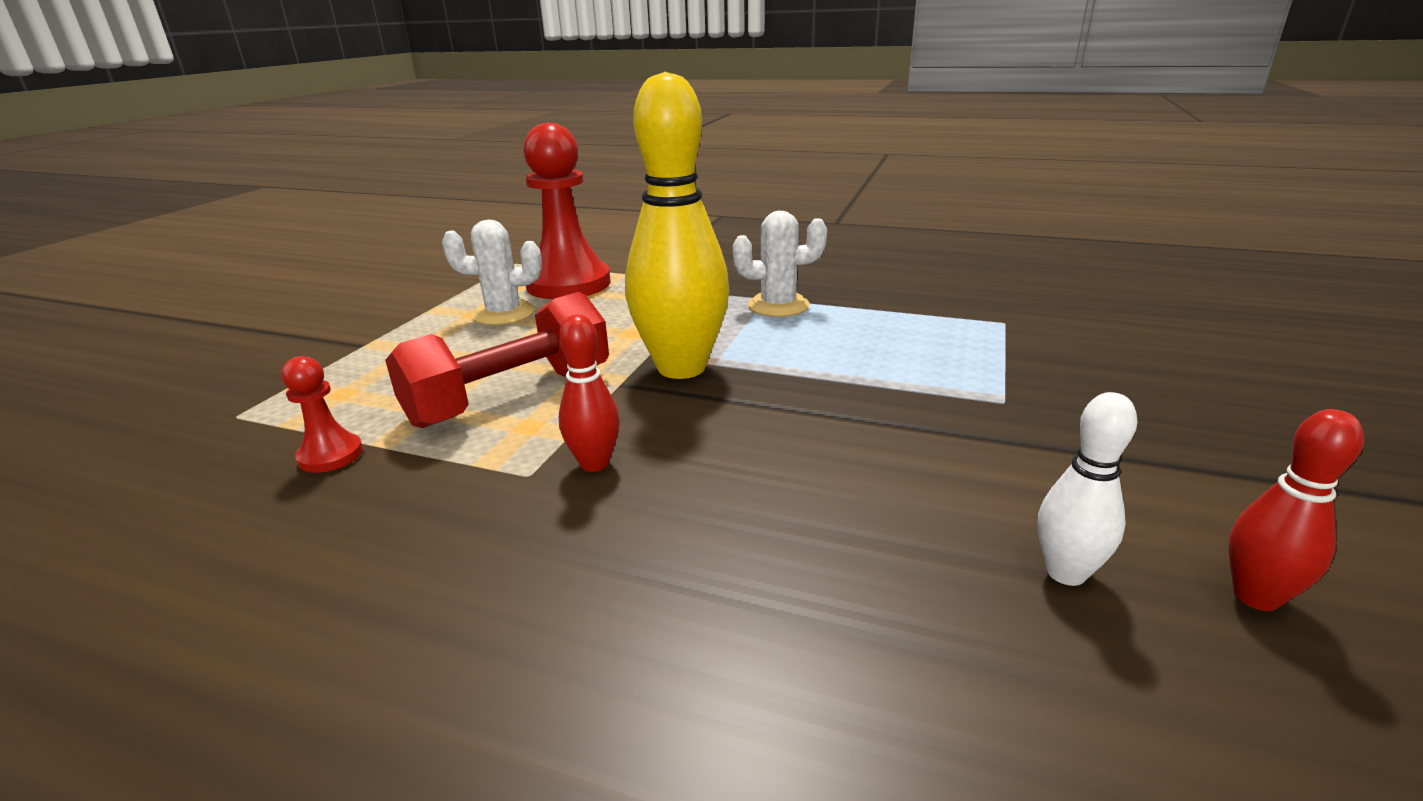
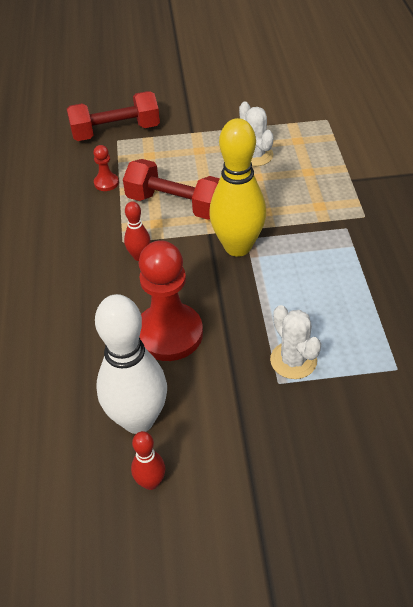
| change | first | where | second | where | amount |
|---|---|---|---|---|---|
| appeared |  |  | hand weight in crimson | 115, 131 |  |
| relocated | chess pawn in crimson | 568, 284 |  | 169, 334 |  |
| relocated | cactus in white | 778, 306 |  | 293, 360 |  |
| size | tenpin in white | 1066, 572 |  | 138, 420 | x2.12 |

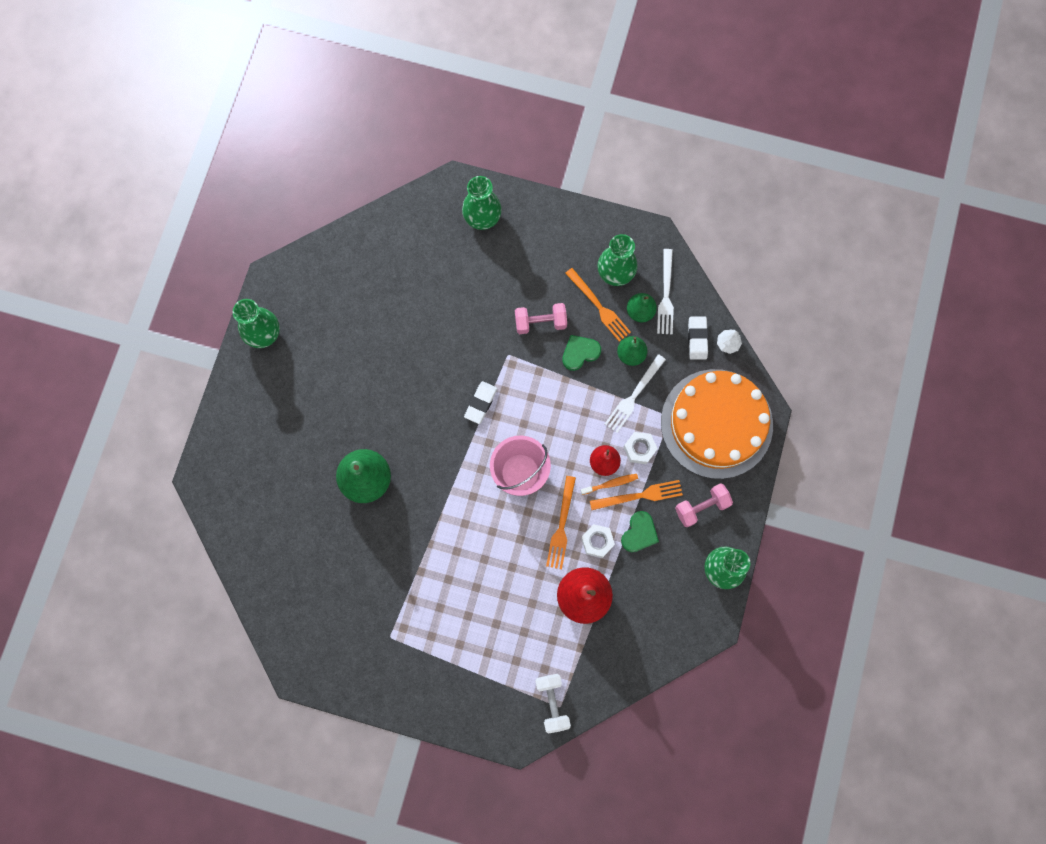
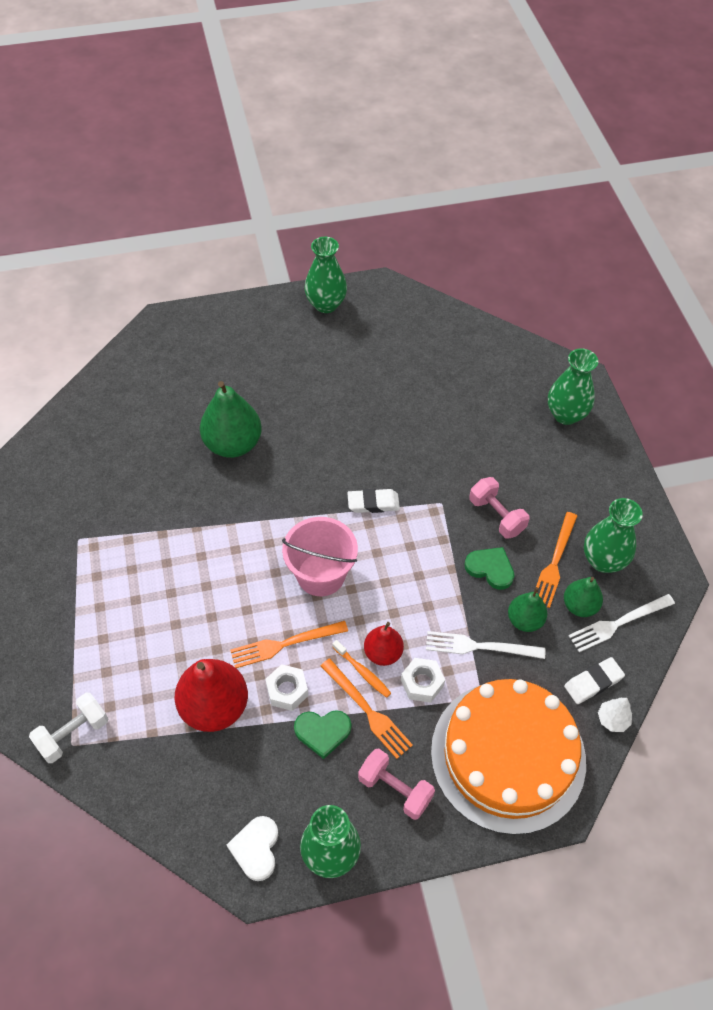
| change | first | where | second | where | amount |
|---|---|---|---|---|---|
| appeared |  |  | love heart in white | 256, 848 |  |

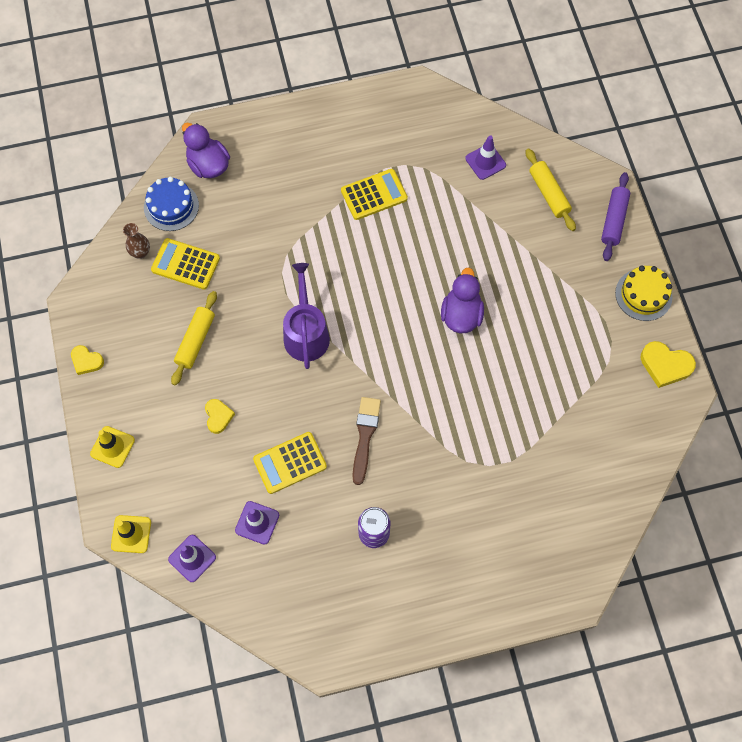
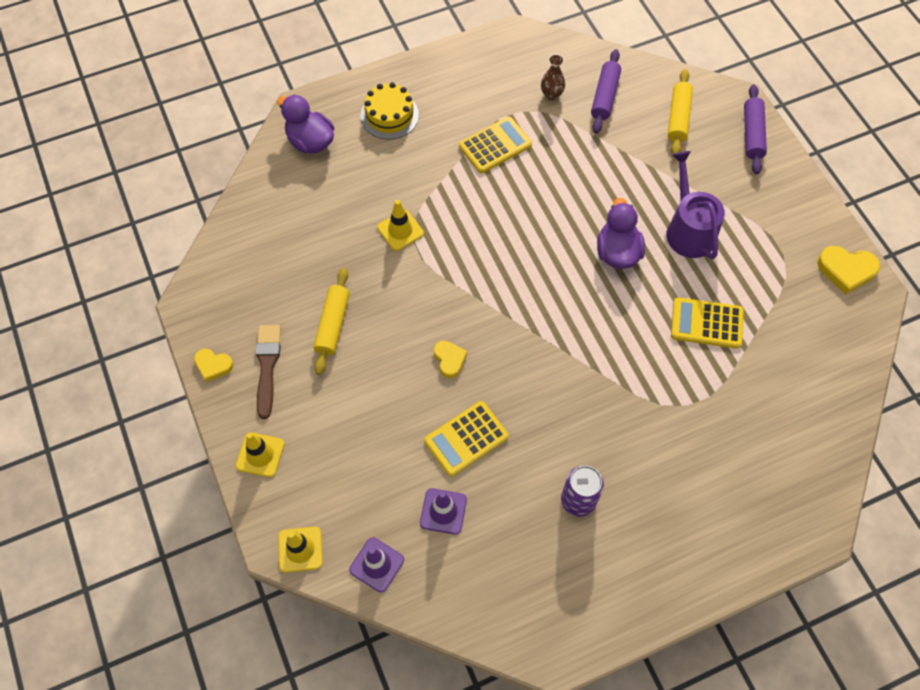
| change | first | where | second | where | amount |
|---|---|---|---|---|---|
| missing | cake in royal blue | 171, 206 |  |  |  |
| appeared |  |  | safety cone in bright yellow | 400, 230 |  |
| relocated | tall vase in russet | 140, 252 |  | 551, 95 |  |
| relocated | pocket calculator in bright yellow | 185, 264 |  | 706, 323 |  |
| relocated | love heart in bright yellow | 218, 416 |  | 449, 359 |  |
| relocated | sprinkling can in royal purple | 306, 333 |  | 688, 230 |  |
| relocated | brush in russet | 365, 436 |  | 267, 366 |  |
| relocated | cake in bright yellow | 643, 294 |  | 389, 115 |  |
| exchanged | safety cone in royal purple | 485, 162 | dough roller in royal purple | 604, 96 |  |
| spun | dough roller in bright yellow | 549, 193 |  | 678, 118 | 45 degrees clockwise |

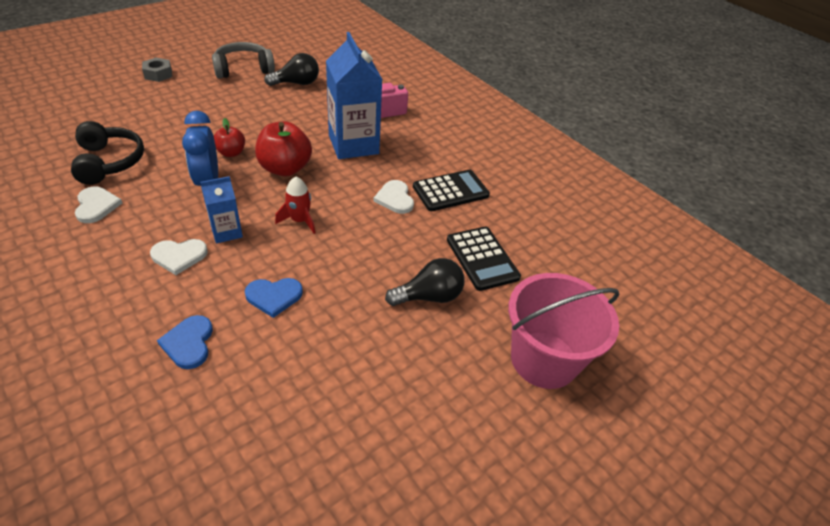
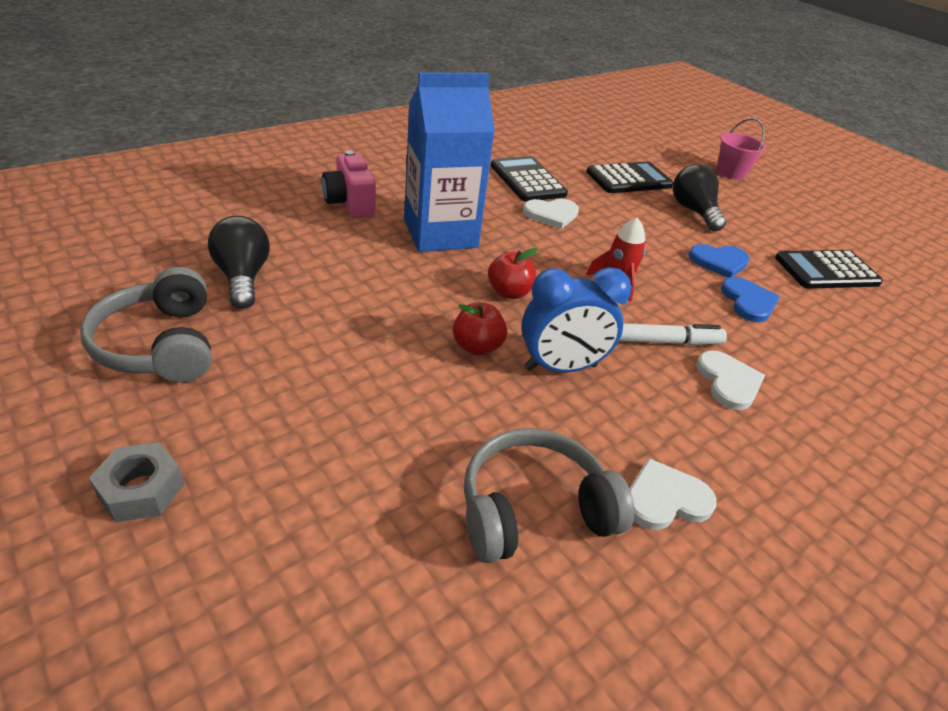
| change | first | where | second | where | amount |
|---|---|---|---|---|---|
| appeared |  |  | pocket calculator in jet-black | 826, 271 |  |
| relocated | love heart in royal blue | 189, 343 |  | 719, 262 |  |
| exchanged | milk carton in royal blue | 226, 232 | marker pen in white | 663, 341 |  |
| colour | headset in jet-black | 109, 162 | headset in gray | 534, 509 |  |
| size | toy apple in crimson | 285, 168 |  | 509, 292 | x0.58 |
| size | pail in pink | 544, 359 |  | 731, 172 | x0.54 |

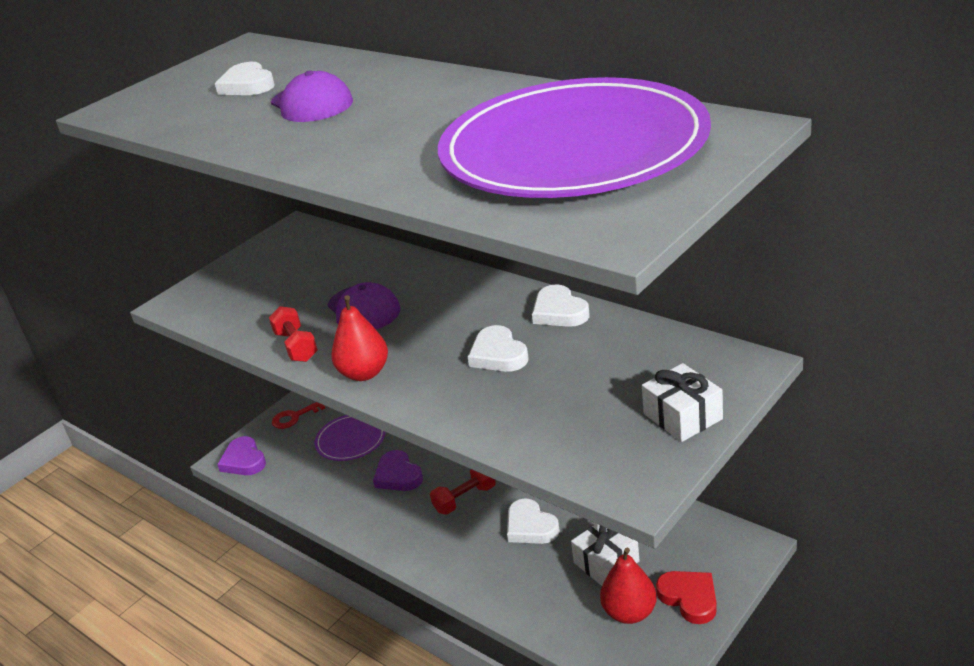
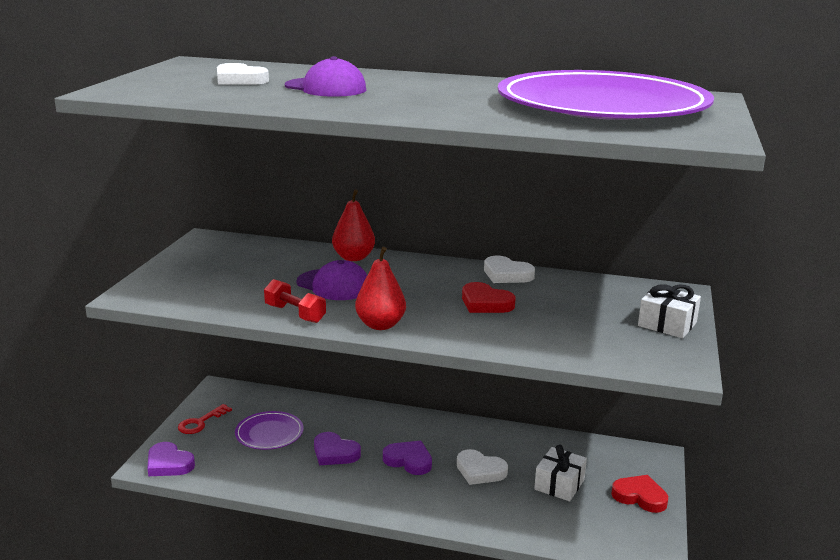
| change | first | where | second | where | amount |
|---|---|---|---|---|---|
| relocated | toy pear in crimson | 629, 612 |  | 353, 258 |  |
| exchanged | hand weight in crimson | 465, 499 | love heart in royal purple | 409, 460 |  |
| colour | love heart in white | 498, 354 | love heart in crimson | 485, 303 |  |

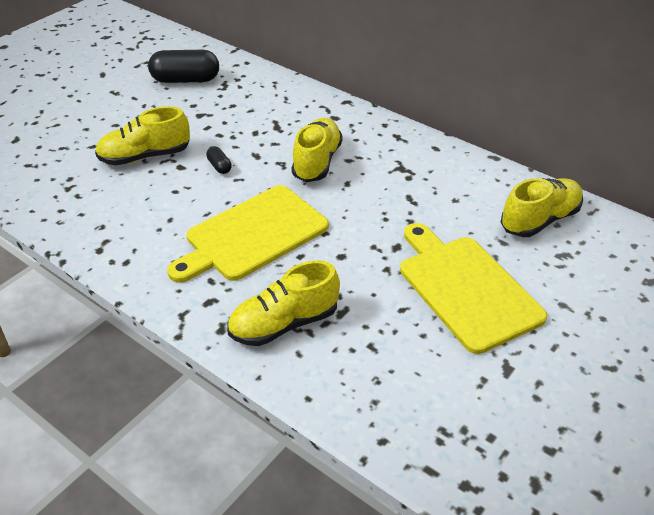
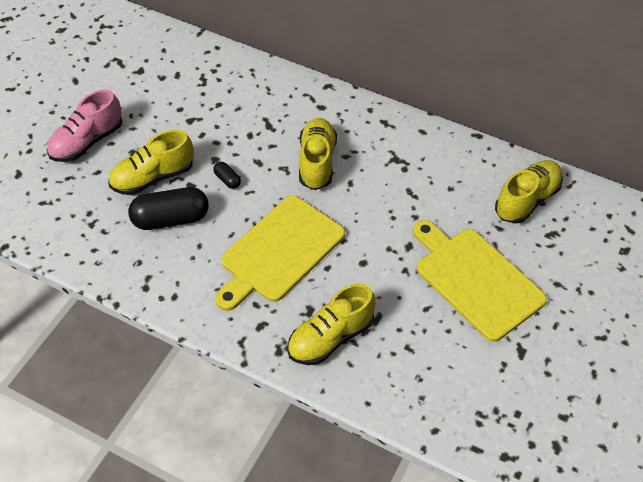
| change | first | where | second | where | amount |
|---|---|---|---|---|---|
| appeared |  |  | lace-up shoe in pink | 87, 142 |  |
| relocated | capsule in jet-black | 185, 80 |  | 171, 219 |  |

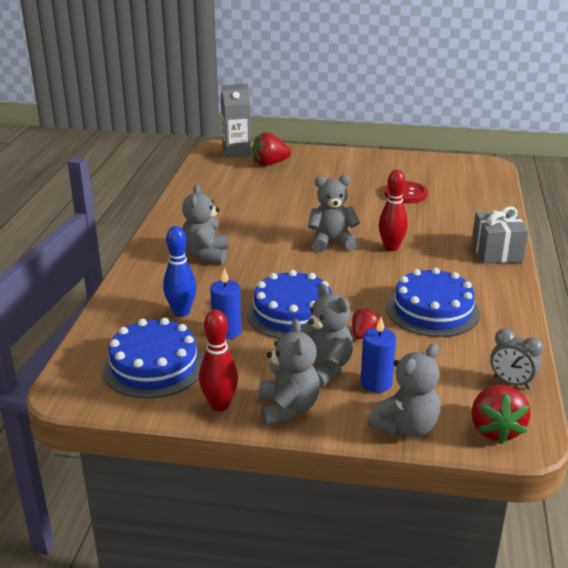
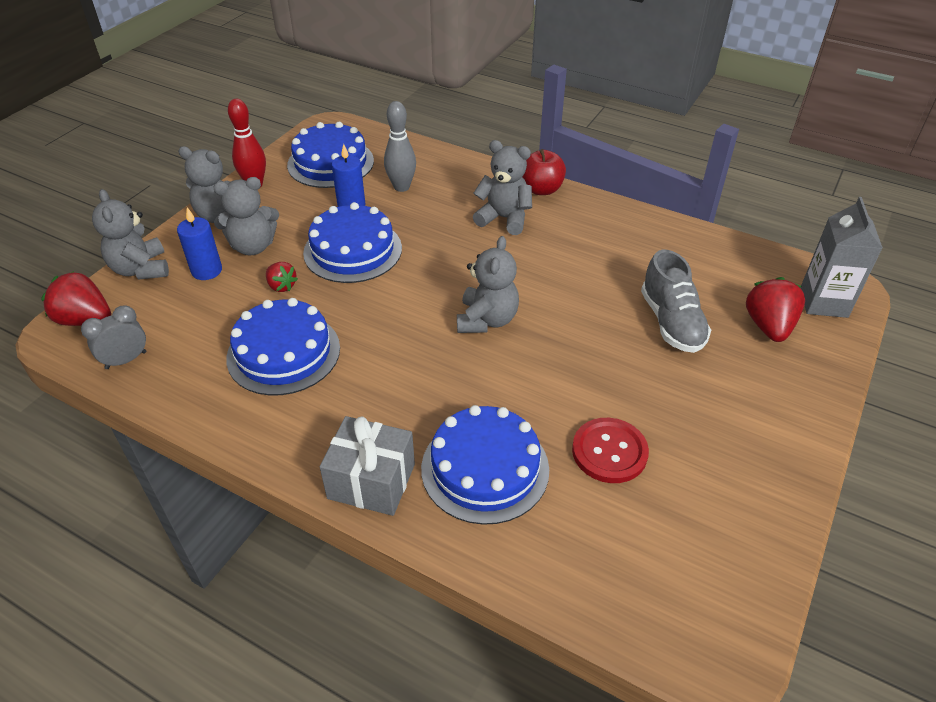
| change | first | where | second | where | amount |
|---|---|---|---|---|---|
| missing | tenpin in crimson | 391, 248 |  |  |  |
| appeared |  |  | cake in royal blue | 485, 468 |  |
| appeared |  |  | toy apple in crimson | 541, 189 |  |
| appeared |  |  | lace-up shoe in gray | 671, 322 |  |
| colour | tenpin in royal blue | 181, 312 | tenpin in gray | 401, 187 |  |

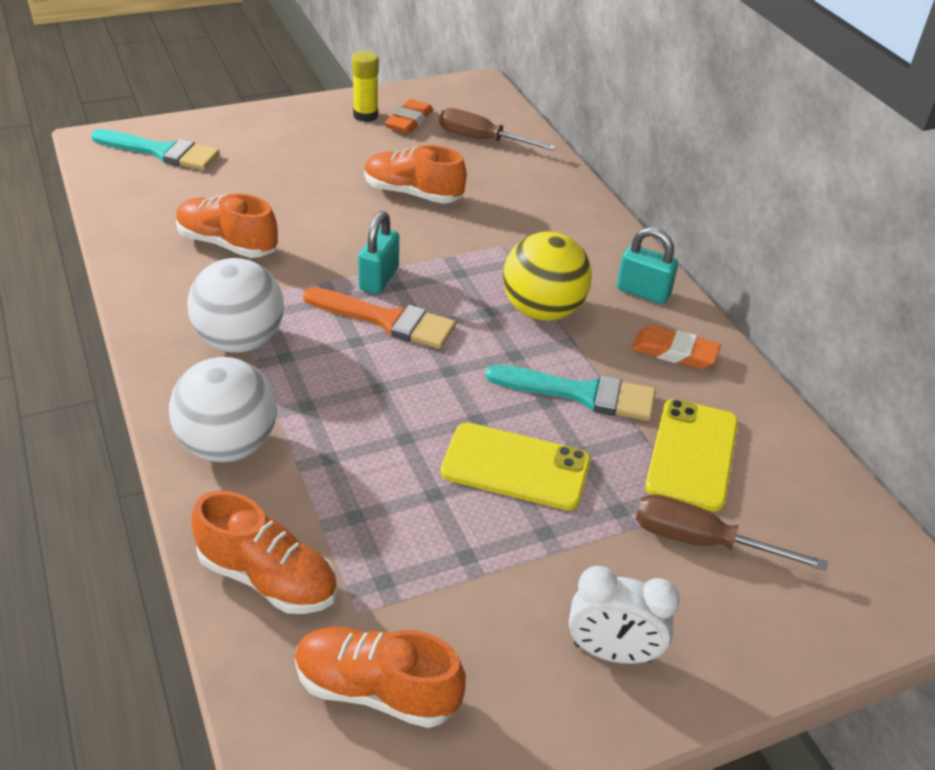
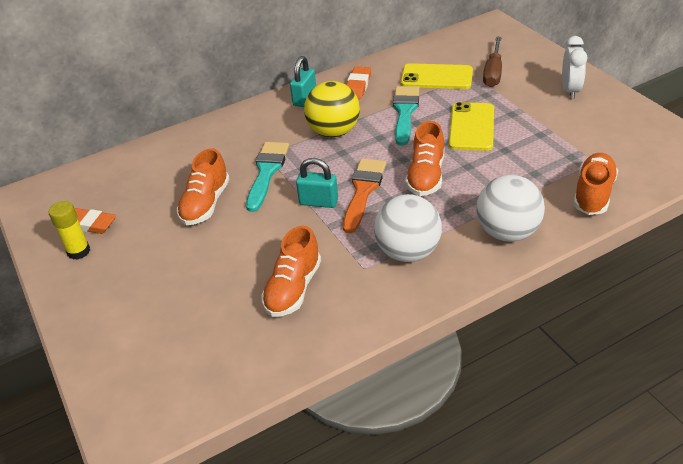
| change | first | where | second | where | amount |
|---|---|---|---|---|---|
| missing | flat screwdriver in russet | 481, 140 |  |  |  |
| relocated | brush in teal | 162, 152 |  | 267, 172 |  |
| relocated | lace-up shoe in bright orange | 376, 690 |  | 426, 176 |  |

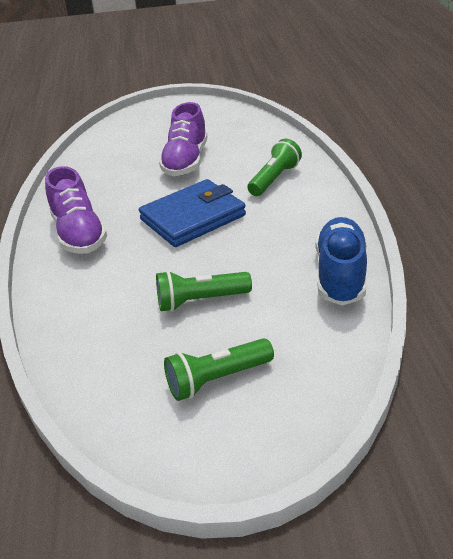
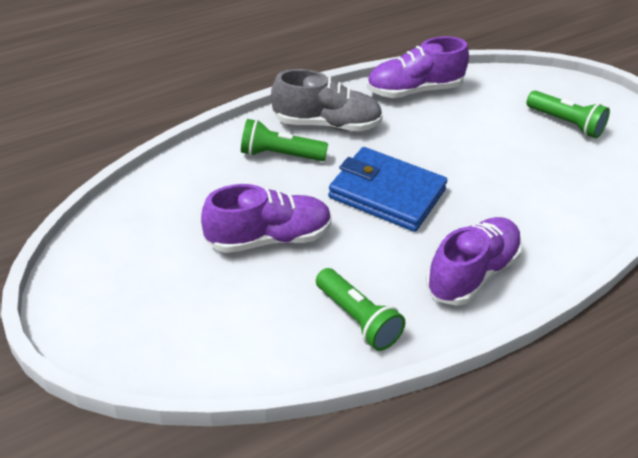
| change | first | where | second | where | amount |
|---|---|---|---|---|---|
| appeared |  |  | lace-up shoe in gray | 326, 124 |  |
| relocated | pocket torch in leaf-green | 200, 301 |  | 358, 320 |  |
| colour | lace-up shoe in royal blue | 340, 275 | lace-up shoe in royal purple | 414, 90 |  |

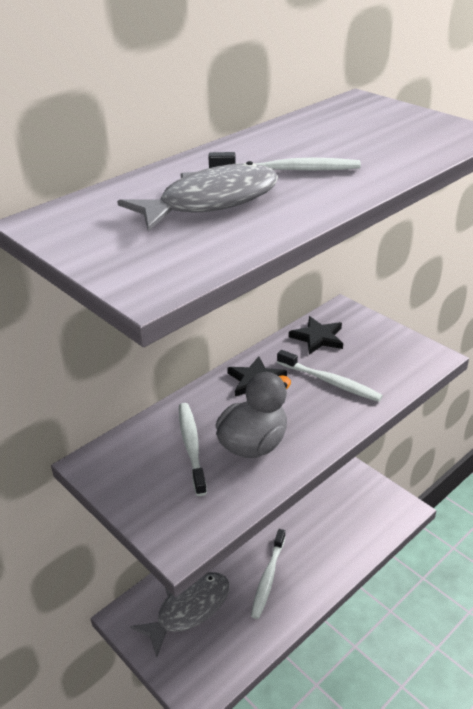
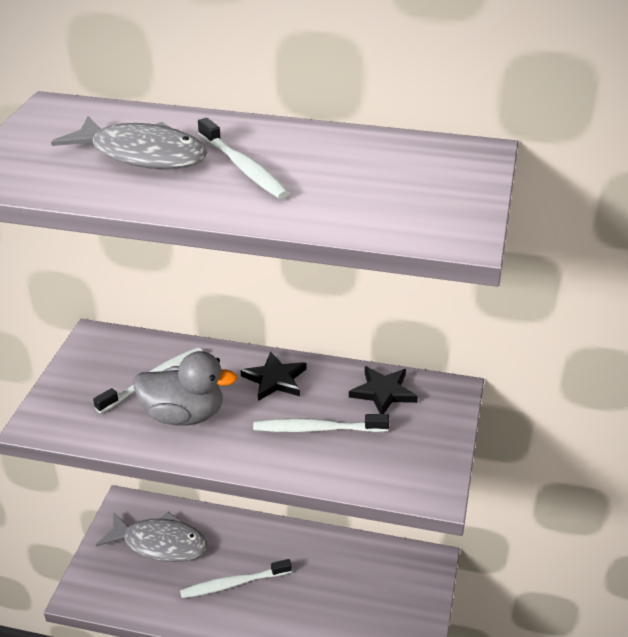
| change | first | where | second | where | amount |
|---|---|---|---|---|---|
| spun | toothbrush in white | 330, 382 |  | 317, 429 | 90 degrees clockwise |

